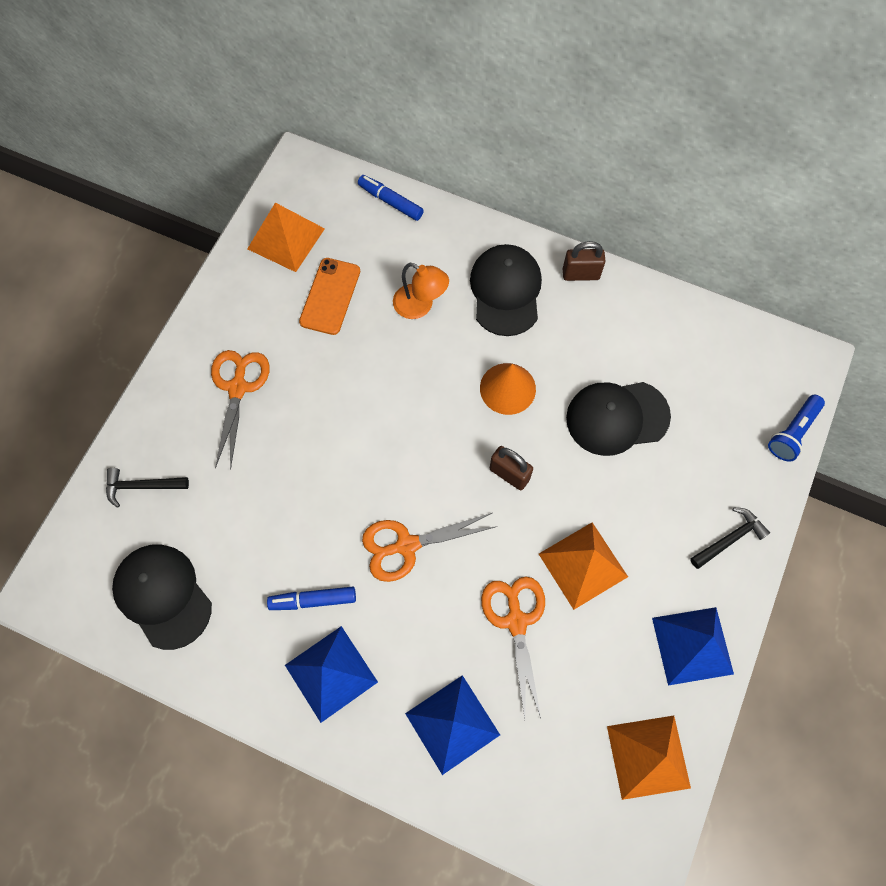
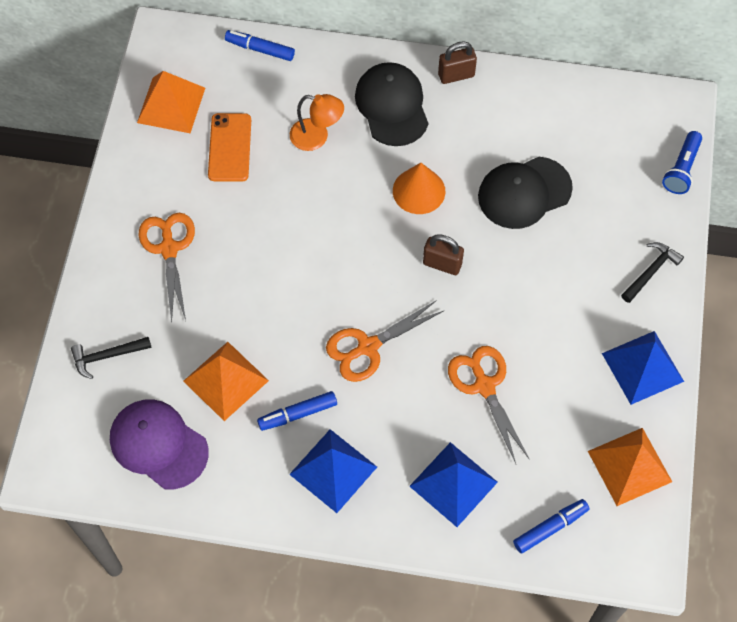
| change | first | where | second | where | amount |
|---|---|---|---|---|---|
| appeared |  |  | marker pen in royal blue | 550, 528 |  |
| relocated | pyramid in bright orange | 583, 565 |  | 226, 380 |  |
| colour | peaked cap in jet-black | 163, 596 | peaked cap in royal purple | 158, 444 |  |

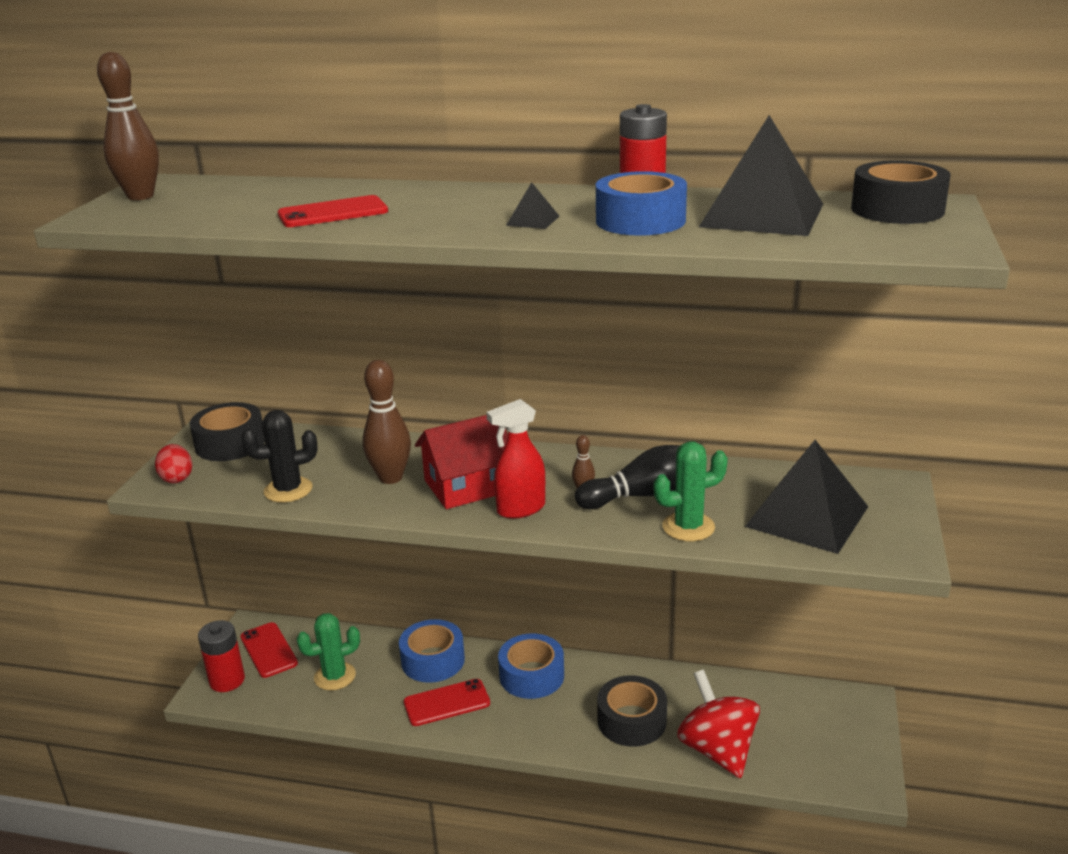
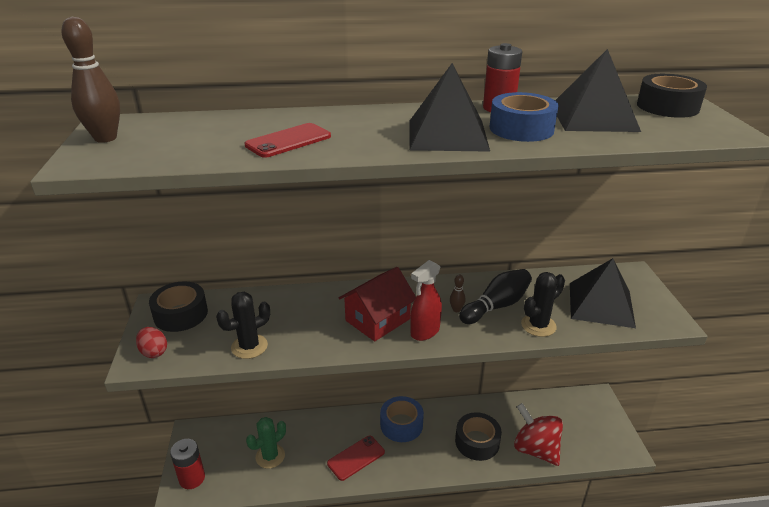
| change | first | where | second | where | amount |
|---|---|---|---|---|---|
| missing | smartphone in crimson | 268, 650 |  |  |  |
| missing | tenpin in russet | 390, 478 |  |  |  |
| missing | sticky tape in royal blue | 433, 660 |  |  |  |
| colour | cactus in leaf-green | 688, 527 | cactus in jet-black | 538, 325 |  |
| size | pyramid in jet-black | 533, 220 |  | 447, 135 | x2.49 |

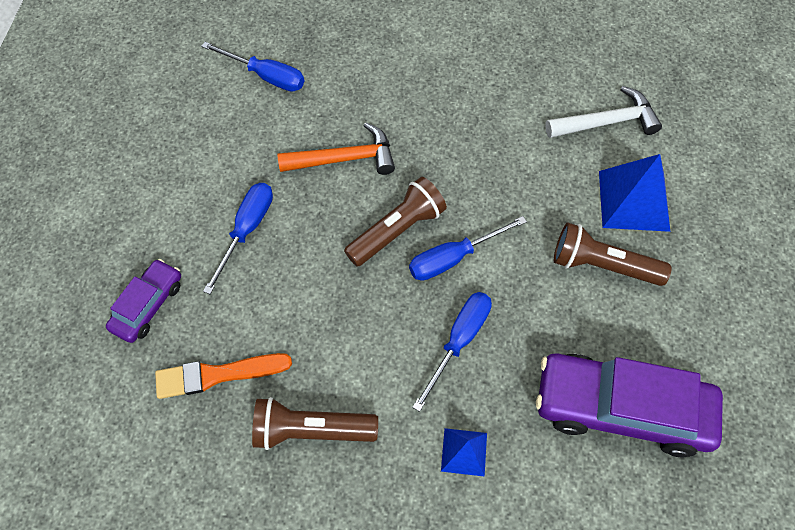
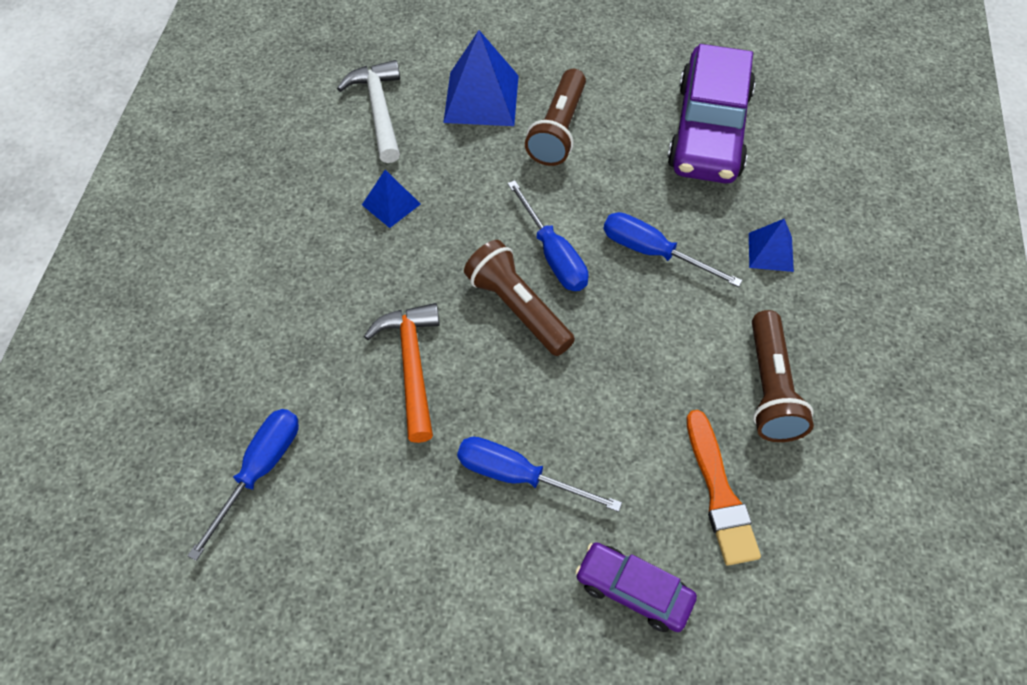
| change | first | where | second | where | amount |
|---|---|---|---|---|---|
| appeared |  |  | pyramid in royal blue | 391, 204 |  |

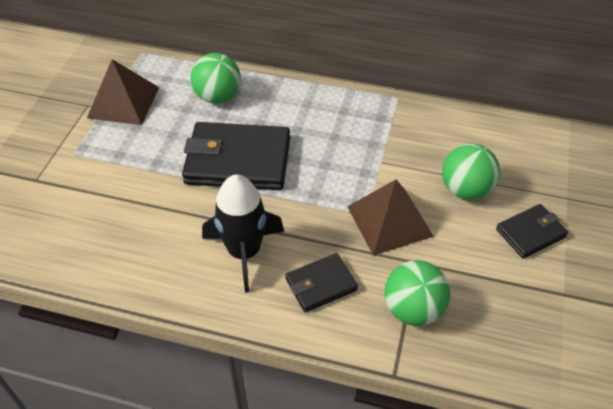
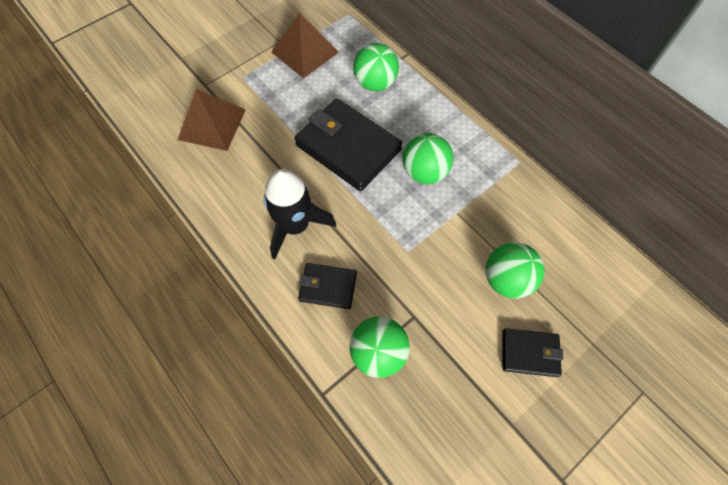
| change | first | where | second | where | amount |
|---|---|---|---|---|---|
| appeared |  |  | play ball in leaf-green | 424, 172 |  |
| relocated | pyramid in russet | 389, 221 |  | 212, 124 |  |

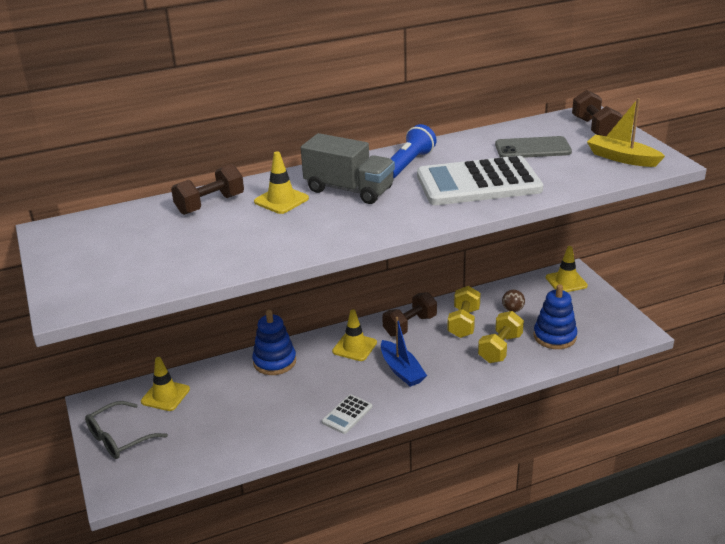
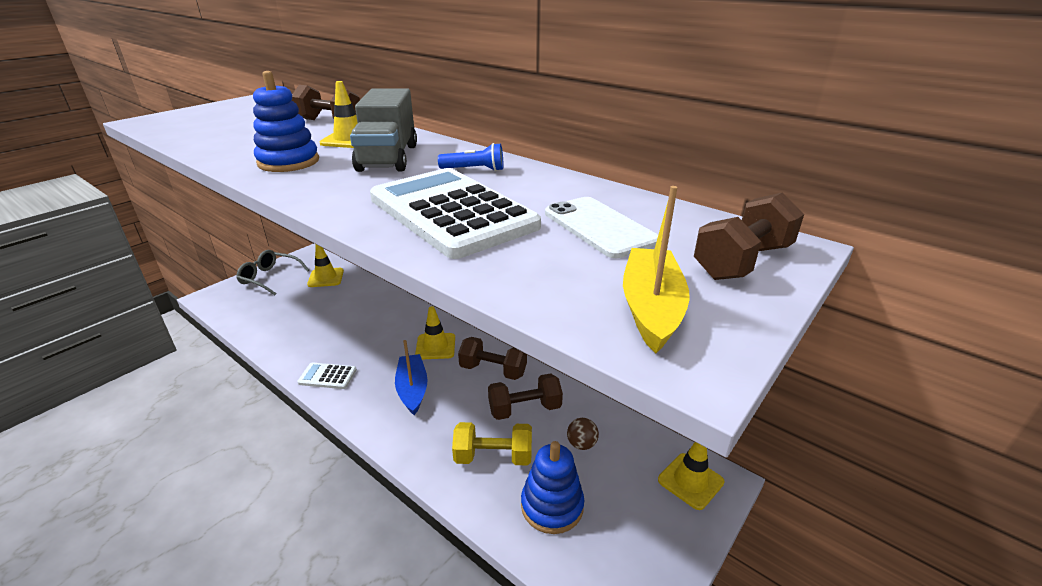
| change | first | where | second | where | amount |
|---|---|---|---|---|---|
| relocated | ring stacker in royal blue | 274, 361 |  | 288, 162 |  |
| colour | hand weight in bright yellow | 463, 323 | hand weight in russet | 524, 409 |  |
| colour | smartphone in gray | 532, 148 | smartphone in white | 599, 227 |  |
| spun | boat in royal blue | 401, 370 |  | 412, 389 | 135 degrees clockwise |
| size | pocket torch in royal blue | 408, 164 |  | 474, 170 | x0.66 |

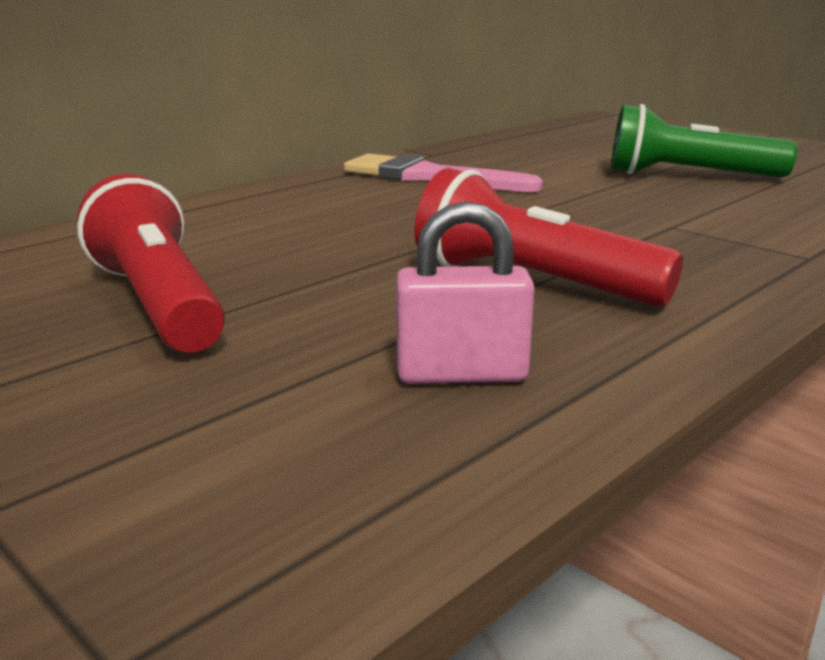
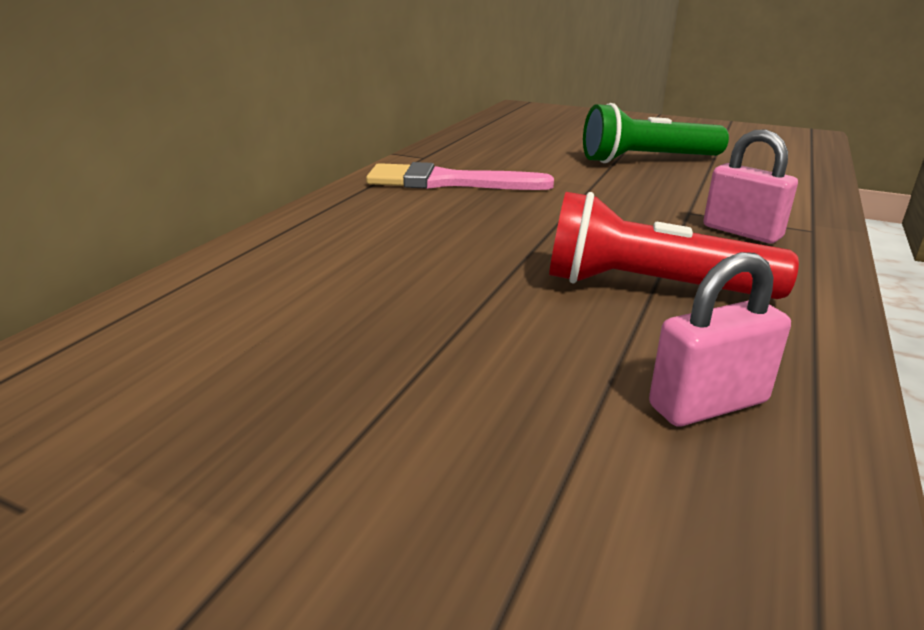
| change | first | where | second | where | amount |
|---|---|---|---|---|---|
| missing | pocket torch in crimson | 158, 303 |  |  |  |
| appeared |  |  | small lock in pink | 741, 232 |  |

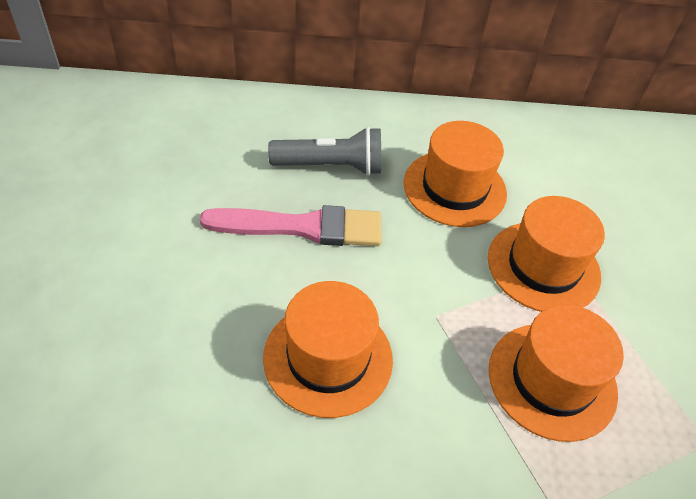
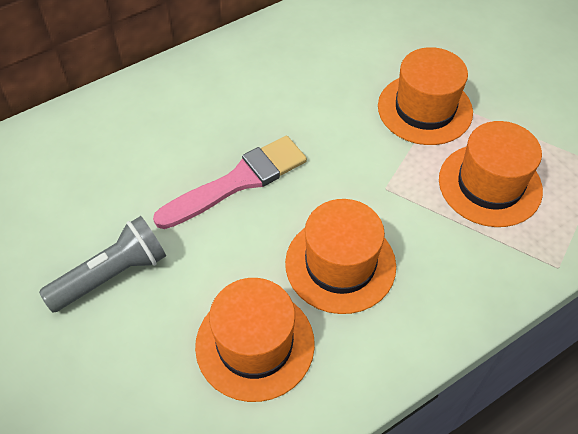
| change | first | where | second | where | amount |
|---|---|---|---|---|---|
| relocated | pocket torch in gray | 331, 166 |  | 112, 275 |  |
| relocated | hat in bright orange | 454, 188 |  | 255, 344 |  |

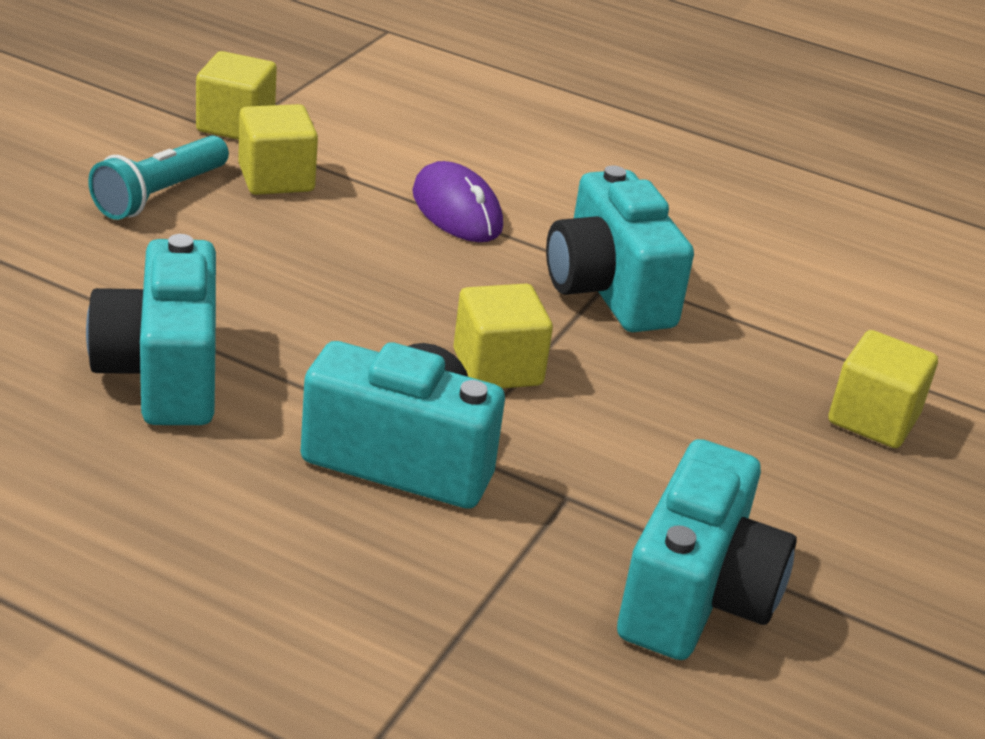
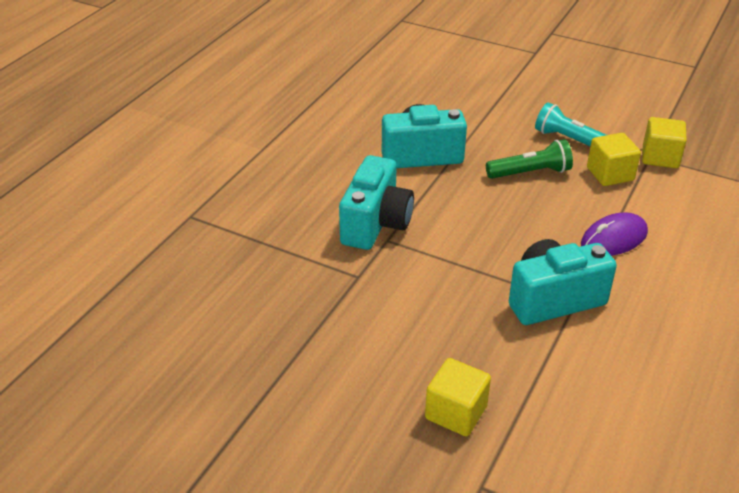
| change | first | where | second | where | amount |
|---|---|---|---|---|---|
| missing | block in bright yellow | 497, 368 |  |  |  |
| missing | camera in teal | 696, 597 |  |  |  |
| appeared |  |  | pocket torch in leaf-green | 530, 173 |  |

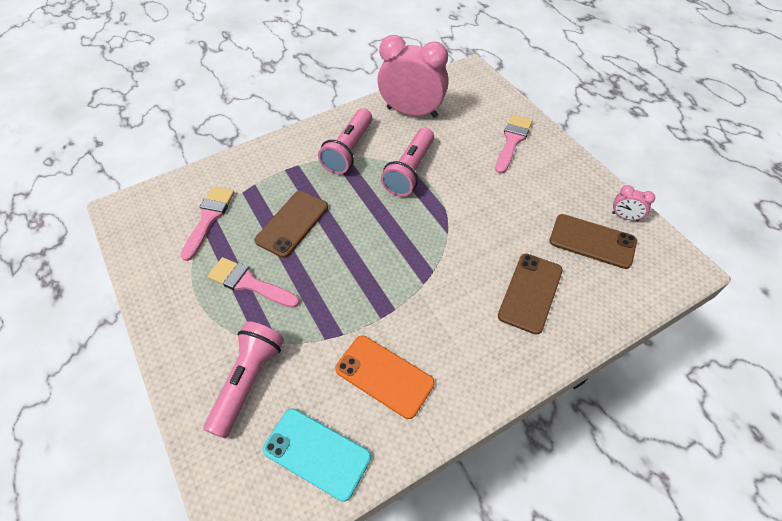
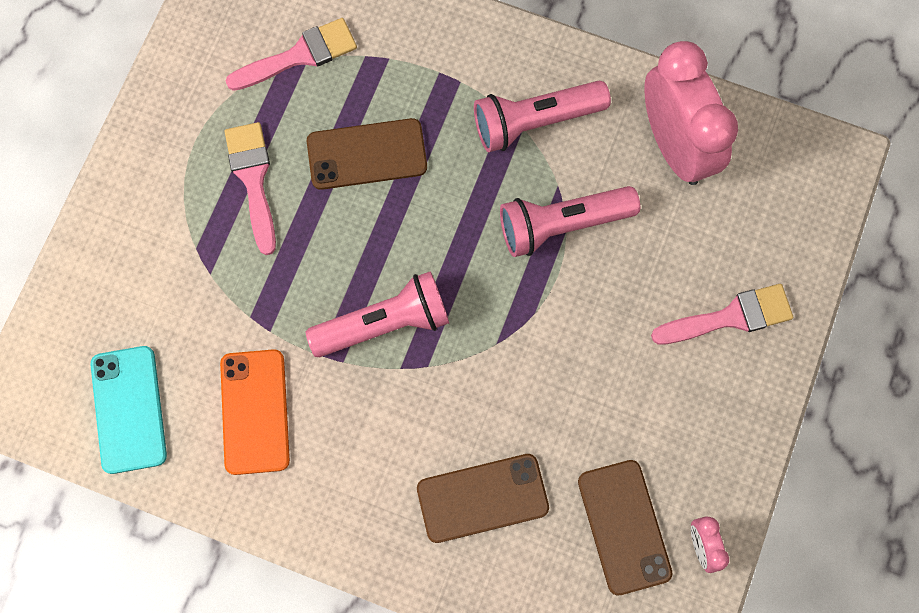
| change | first | where | second | where | amount |
|---|---|---|---|---|---|
| relocated | pocket torch in pink | 248, 381 |  | 384, 323 |  |

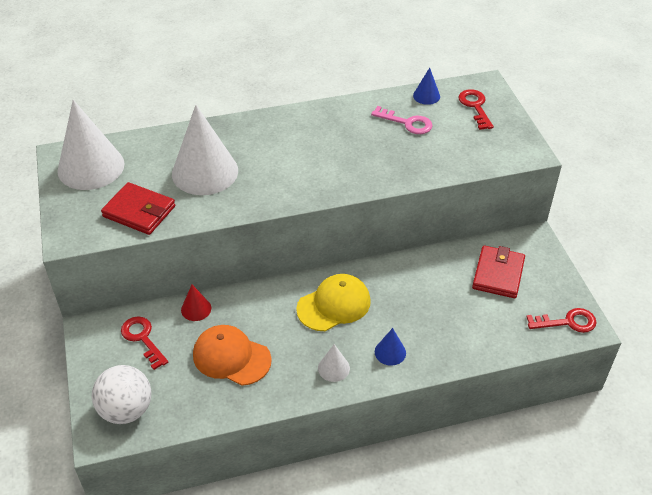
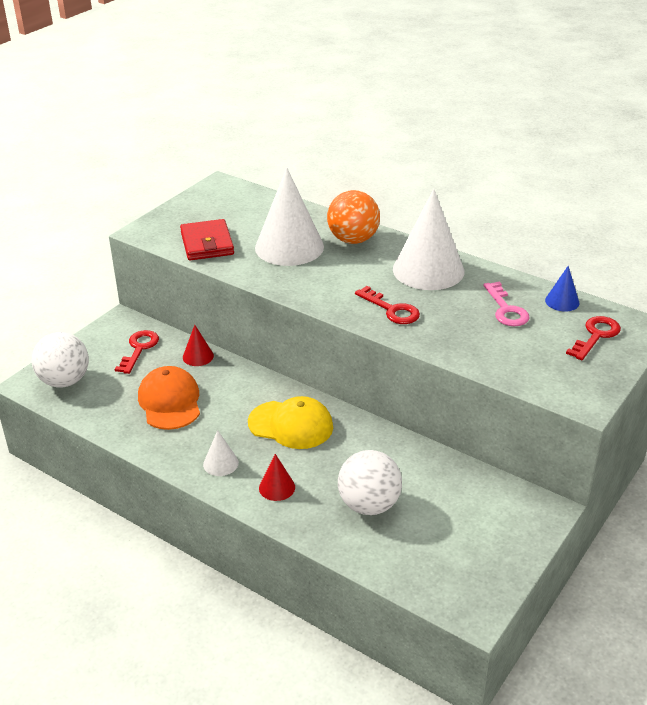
| change | first | where | second | where | amount |
|---|---|---|---|---|---|
| missing | billfold in crimson | 498, 274 |  |  |  |
| appeared |  |  | play ball in bright orange | 353, 240 |  |
| appeared |  |  | play ball in white | 369, 505 |  |
| relocated | cone shape in white | 91, 167 |  | 428, 270 |  |
| relocated | door key in crimson | 567, 322 |  | 391, 309 |  |
| colour | cone shape in royal blue | 390, 352 | cone shape in crimson | 277, 487 |  |

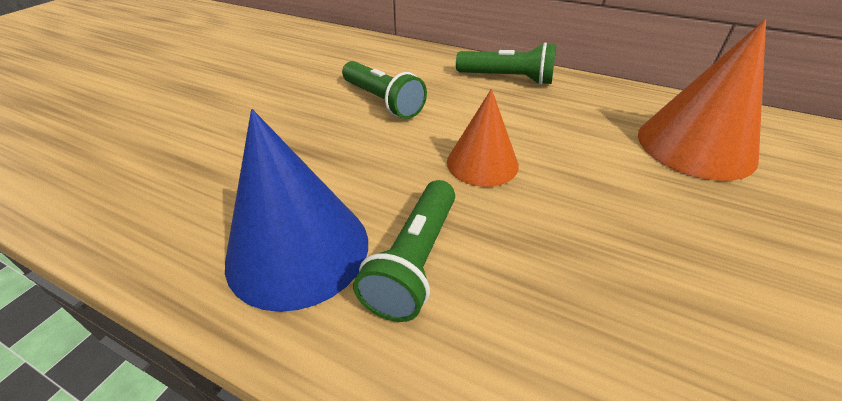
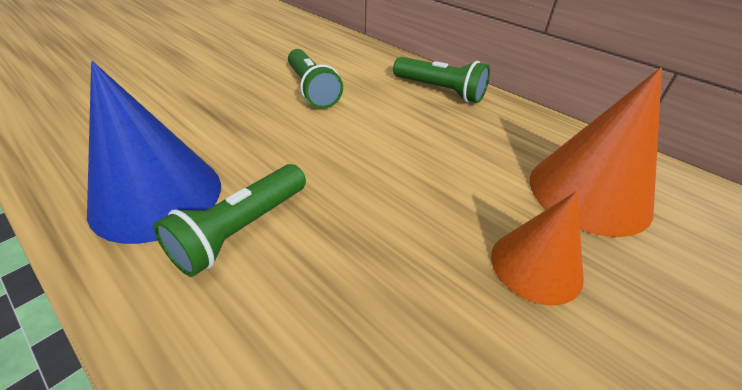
| change | first | where | second | where | amount |
|---|---|---|---|---|---|
| relocated | cone shape in bright orange | 482, 163 |  | 536, 265 |  |

